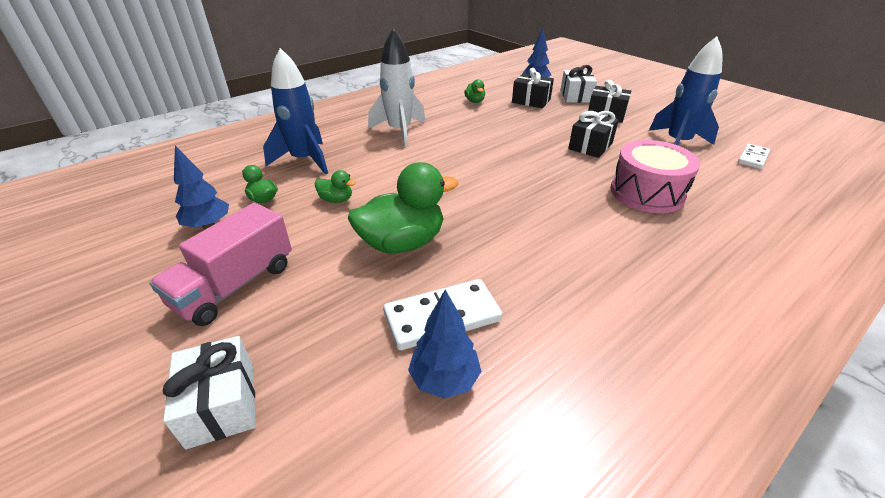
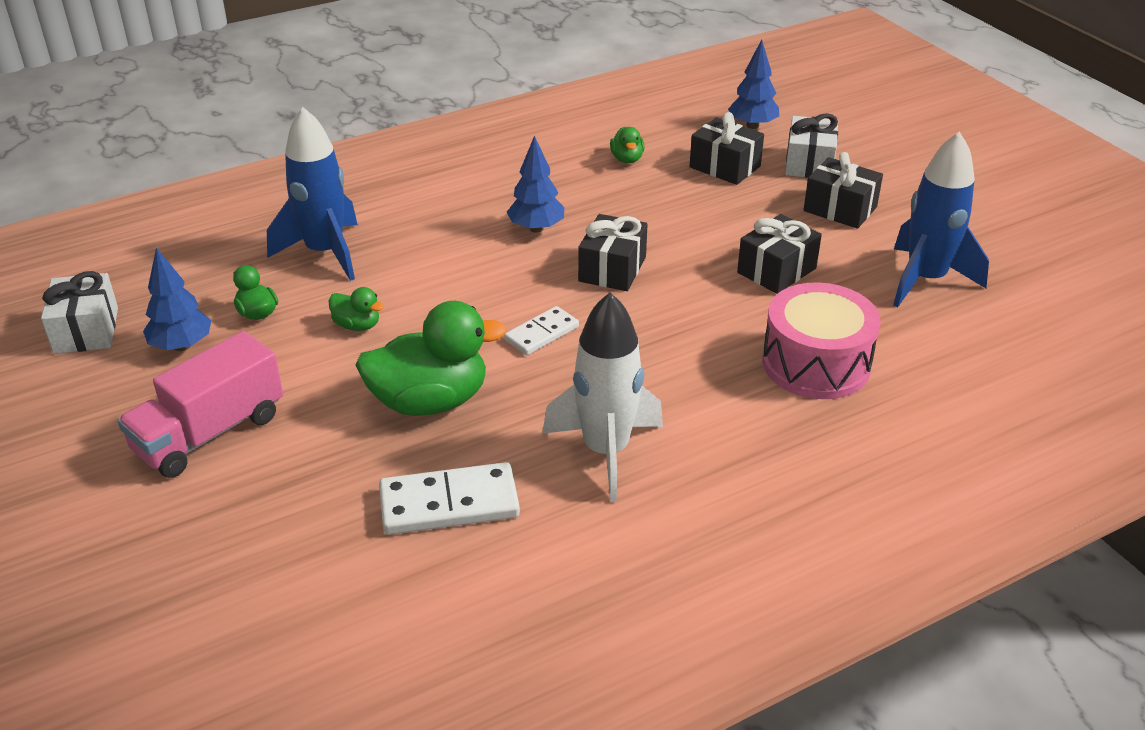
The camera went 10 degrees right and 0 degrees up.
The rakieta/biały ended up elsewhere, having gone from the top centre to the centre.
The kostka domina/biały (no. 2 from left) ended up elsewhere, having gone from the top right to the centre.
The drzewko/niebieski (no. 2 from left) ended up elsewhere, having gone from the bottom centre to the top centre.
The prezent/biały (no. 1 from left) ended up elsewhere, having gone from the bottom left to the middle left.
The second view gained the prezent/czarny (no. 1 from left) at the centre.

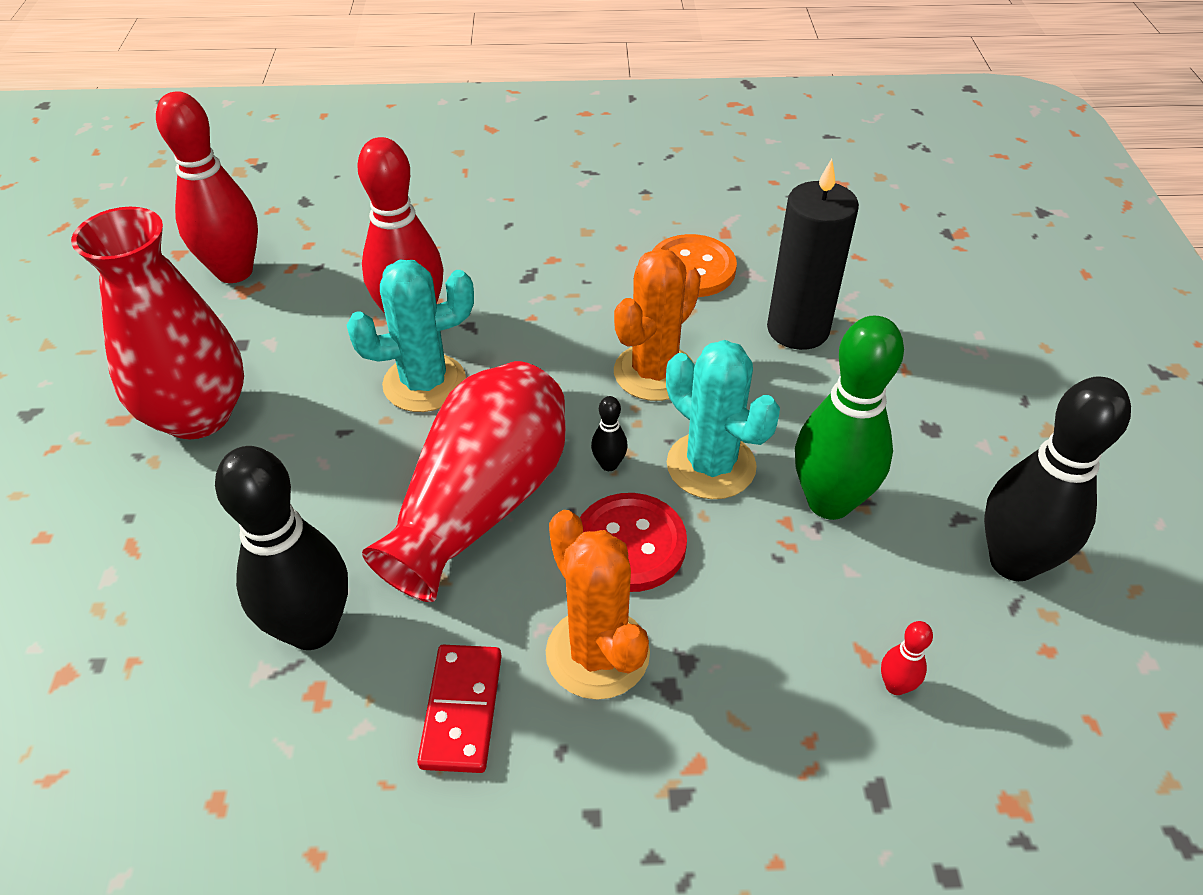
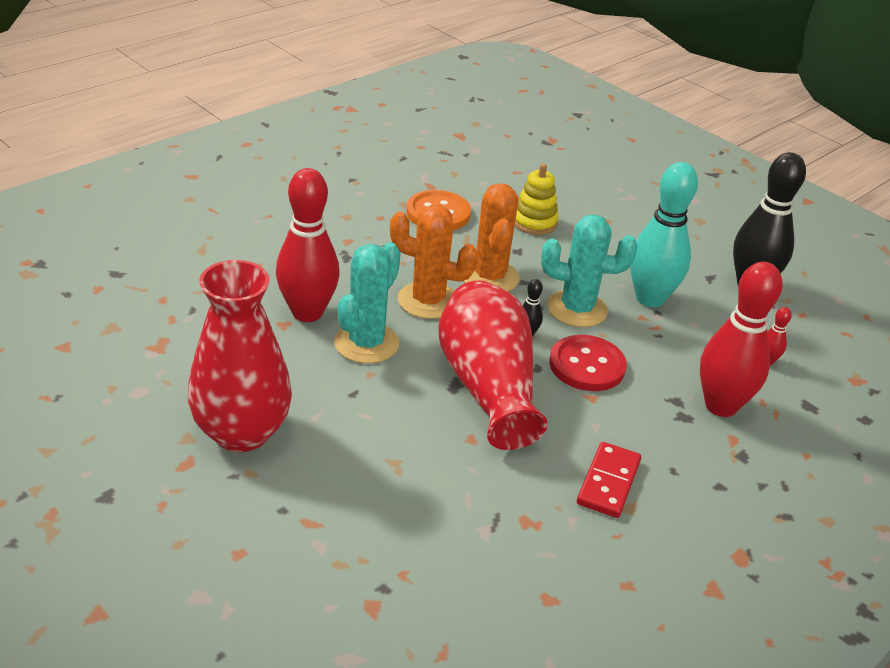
The camera went 45 degrees left and 10 degrees down.
The kręgiel/czerwony (no. 1 from left in the first image) ended up elsewhere, having gone from the top left to the middle right.
Where the świeca/czarny stood at the top right, the zabawka nakładanka/żółty came to stand at the top centre.
What was the kręgiel/zielony at the middle right turned into the kręgiel/turkusowy at the middle right.
The second view lost the kręgiel/czarny (no. 1 from left) at the middle left.
The kaktus/pomarańczowy (no. 1 from left) ended up elsewhere, having gone from the bottom centre to the centre.
The kostka domina/czerwony at the bottom centre ended up facing another way, 60 degrees clockwise from before.

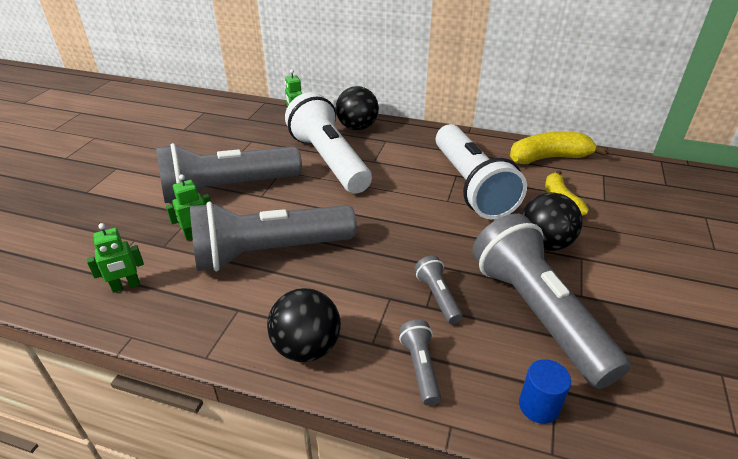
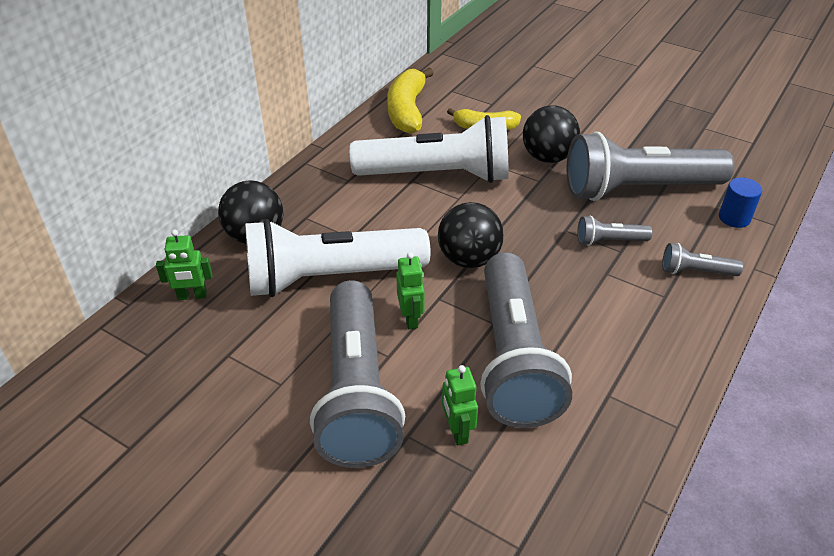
The camera went 75 degrees left and 5 degrees up.
The robot/zielony (no. 1 from left in the first image) ended up elsewhere, having gone from the middle left to the centre.
The piłka/czarny (no. 1 from left in the first image) ended up elsewhere, having gone from the bottom centre to the centre.

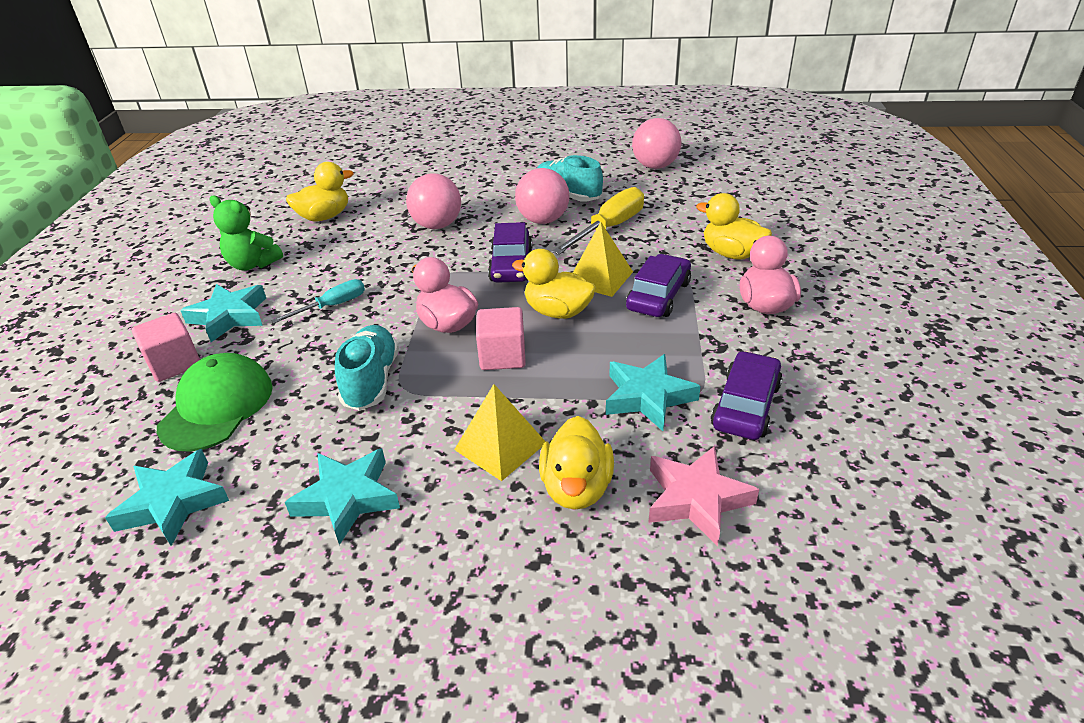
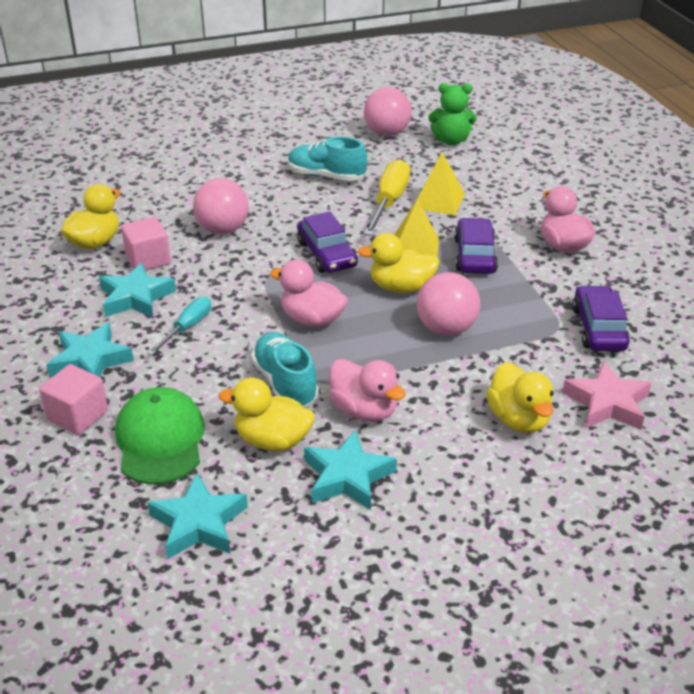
The camera went 25 degrees left and 0 degrees up.
The piłka/różowy (no. 2 from left in the first image) ended up elsewhere, having gone from the top centre to the centre.
The kaczka/żółty (no. 4 from left in the first image) ended up elsewhere, having gone from the top right to the centre.
The miś/zielony ended up elsewhere, having gone from the top left to the top centre.
The sześcian/różowy (no. 2 from left) ended up elsewhere, having gone from the centre to the middle left.
The gwiazda/turkusowy (no. 4 from left in the first image) ended up elsewhere, having gone from the centre to the middle left.
The piramida/żółty (no. 1 from left in the first image) ended up elsewhere, having gone from the centre to the top centre.
The second view gained the kaczka/różowy (no. 2 from left) at the centre.

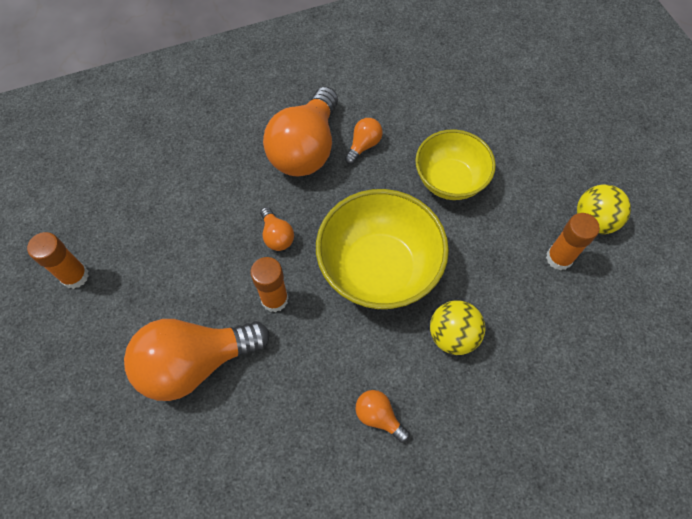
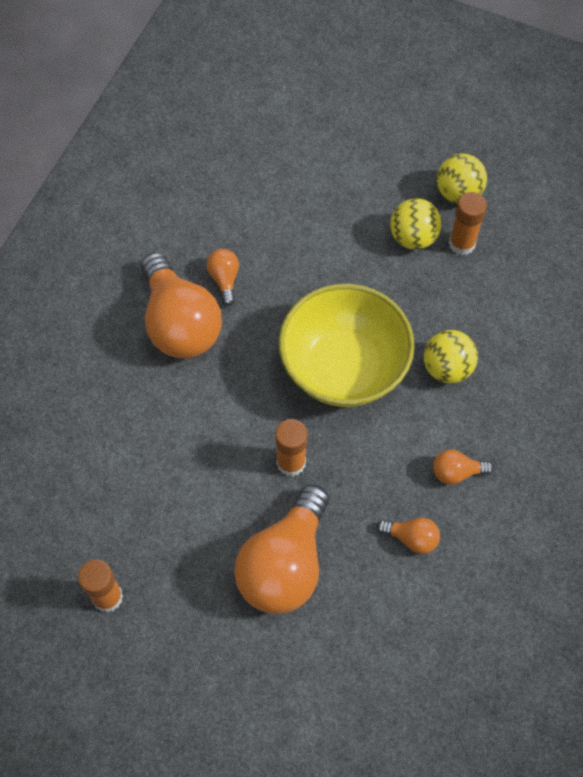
The camera went 45 degrees left and 0 degrees up.
The second view lost the miska/żółty (no. 2 from left) at the top centre.
The żarówka/pomarańczowy (no. 2 from left in the first image) ended up elsewhere, having gone from the centre to the bottom right.
The second view gained the piłka/żółty (no. 1 from left) at the top right.

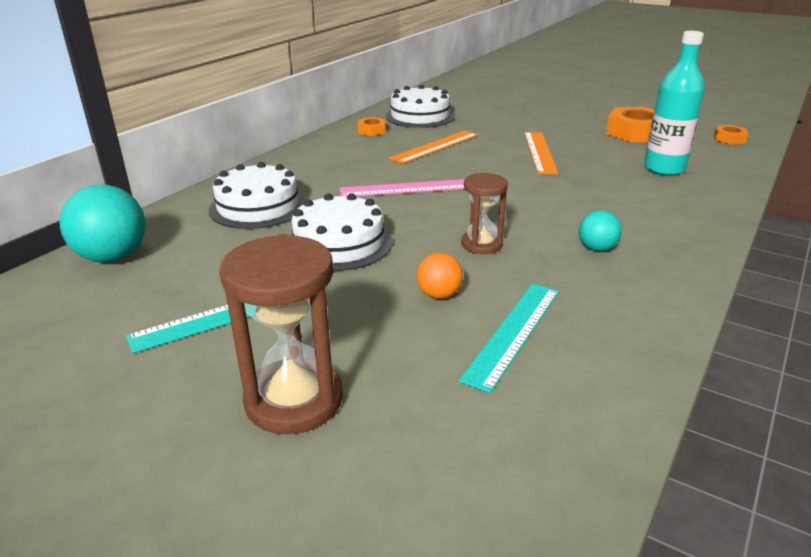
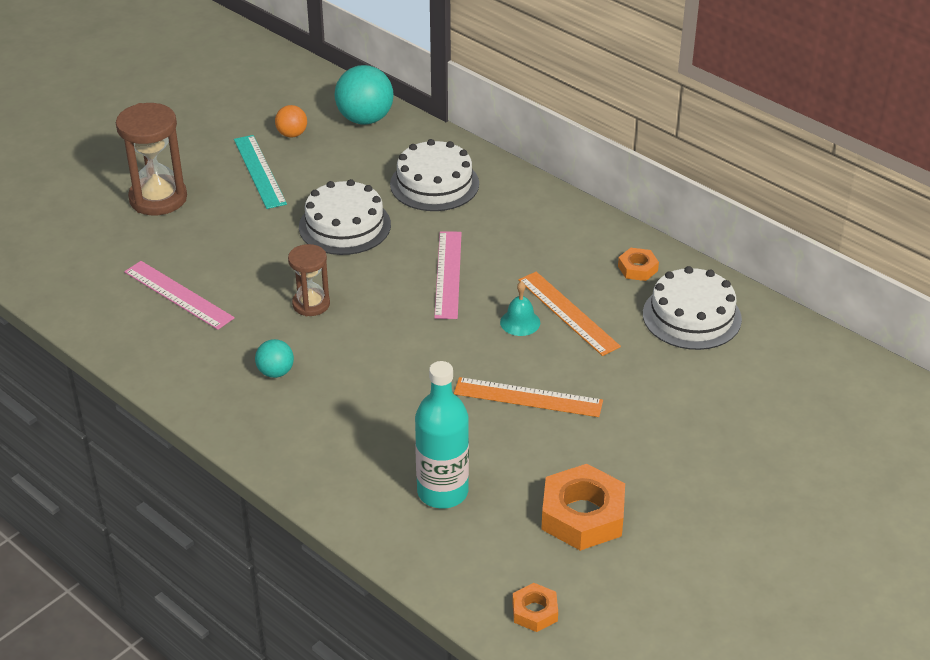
The camera went 100 degrees right and 10 degrees up.
The piłka/pomarańczowy ended up elsewhere, having gone from the centre to the top left.
What was the linijka/turkusowy (no. 2 from left) at the centre turned into the linijka/różowy (no. 1 from left) at the middle left.
The second view gained the dzwonek/turkusowy at the centre.

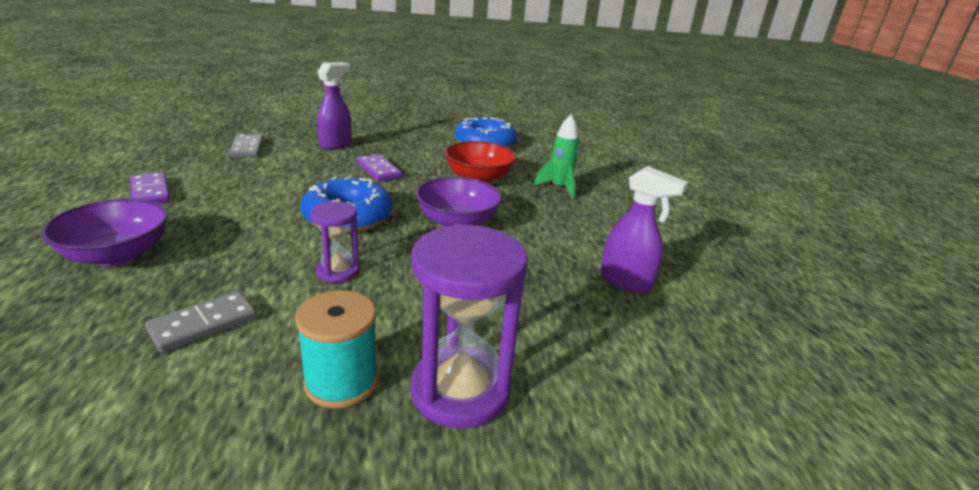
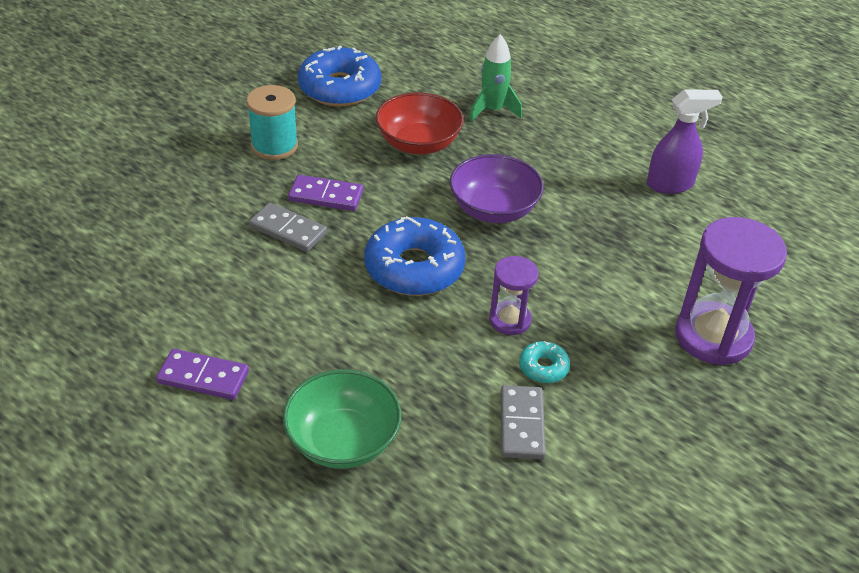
The camera went 45 degrees left and 15 degrees up.
The second view lost the spryskiwacz/fioletowy (no. 1 from left) at the top centre.
The kostka domina/szary (no. 2 from left in the first image) ended up elsewhere, having gone from the top left to the centre.
What was the miska/fioletowy (no. 1 from left) at the middle left turned into the miska/zielony at the bottom centre.
The szpulka/turkusowy ended up elsewhere, having gone from the bottom centre to the top left.
The second view gained the donut/turkusowy at the centre.

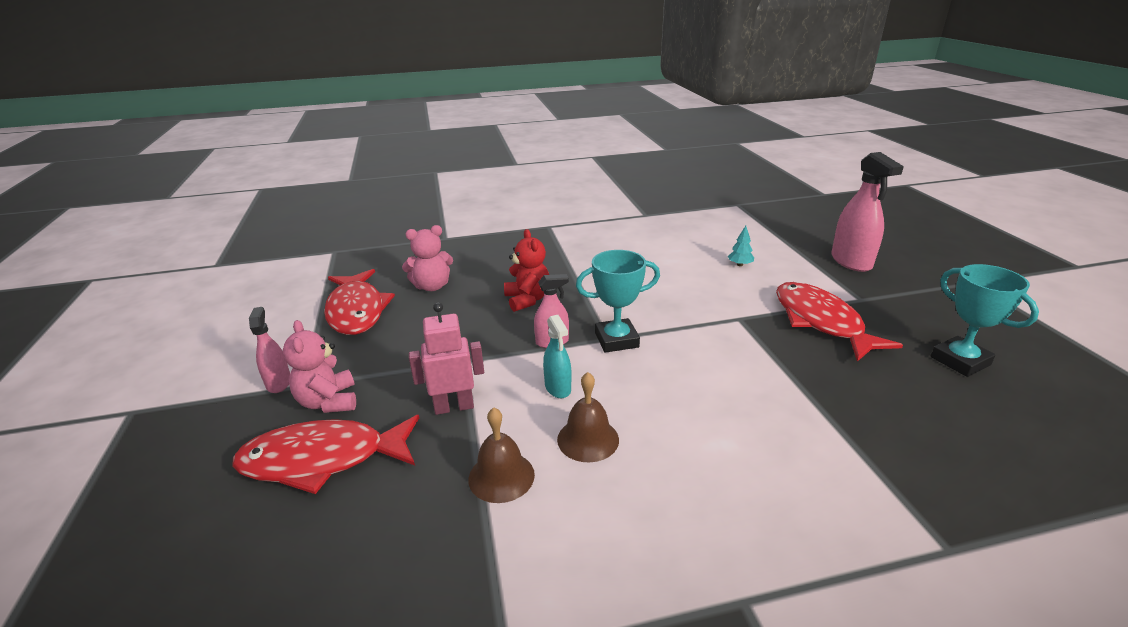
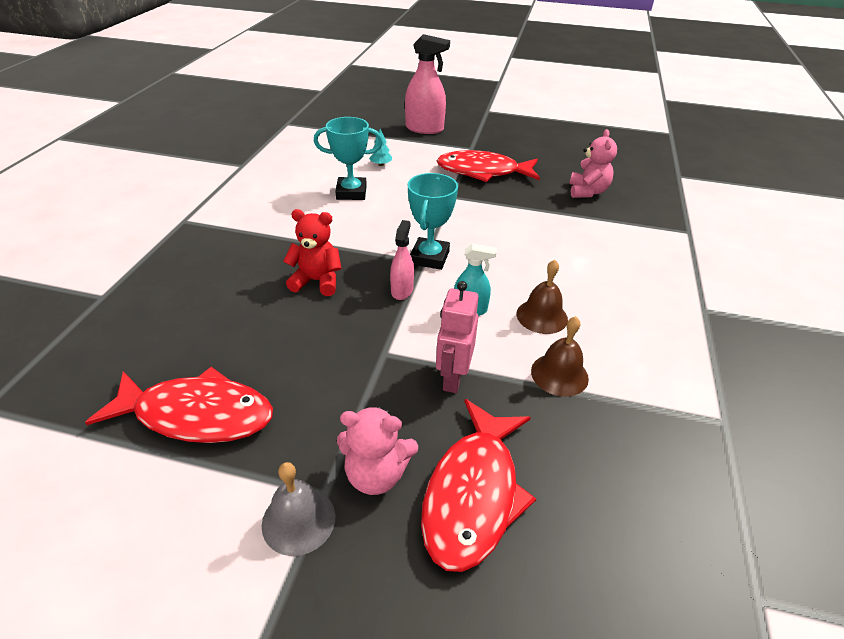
The camera went 65 degrees left and 10 degrees up.
The miś/różowy (no. 2 from left) ended up elsewhere, having gone from the centre to the top right.
The puchar/turkusowy (no. 2 from left in the first image) ended up elsewhere, having gone from the middle right to the top centre.
Where the spryskiwacz/różowy (no. 1 from left) stood at the middle left, the dzwonek/szary came to stand at the bottom centre.

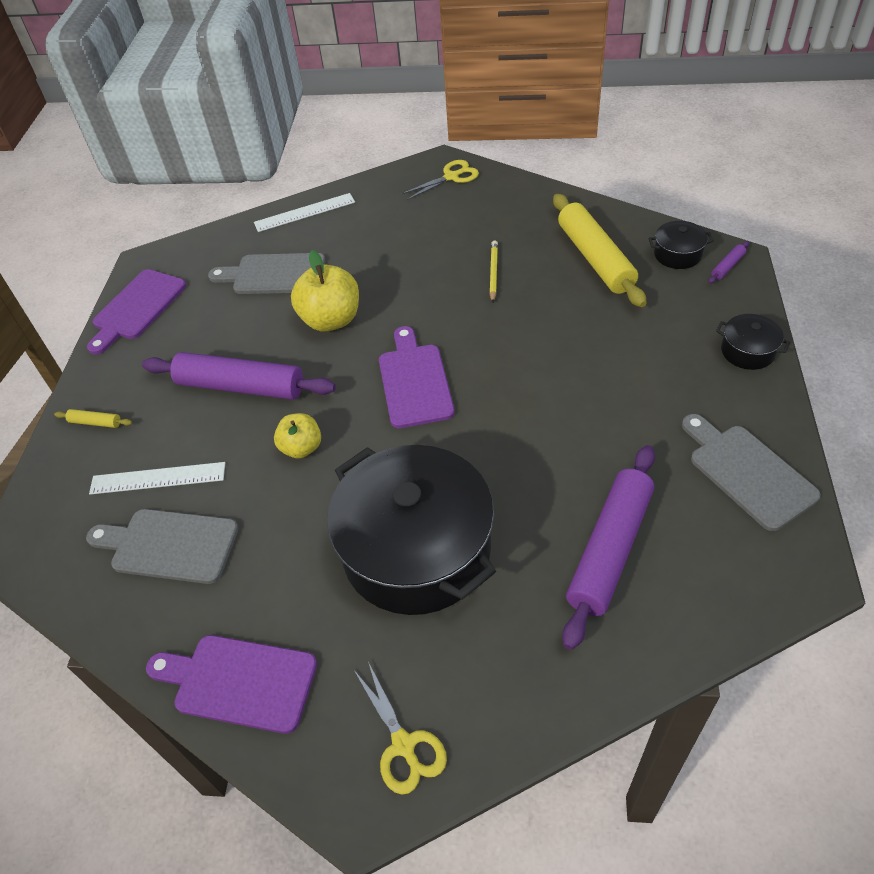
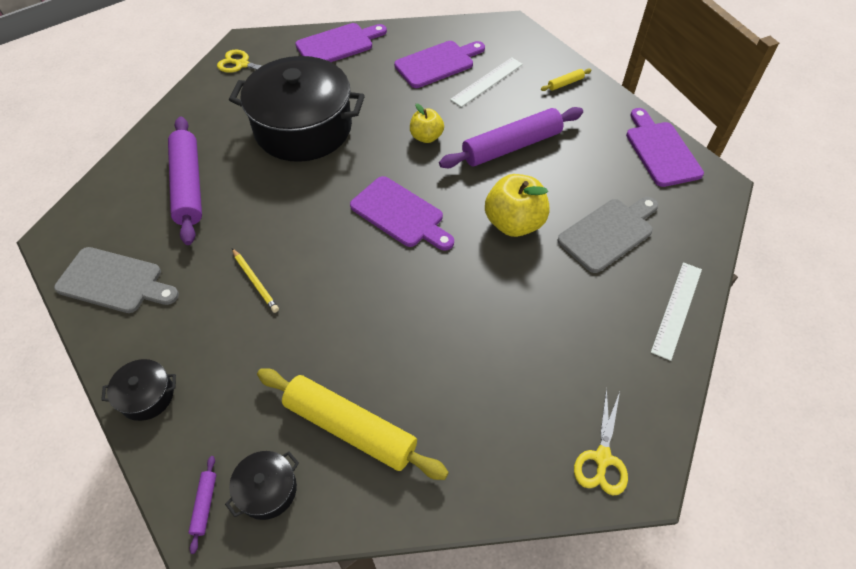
The camera went 135 degrees right and 5 degrees up.
The ołówek/żółty ended up elsewhere, having gone from the top centre to the middle left.
What was the deska do krojenia/szary (no. 1 from left) at the middle left turned into the deska do krojenia/fioletowy (no. 3 from left) at the top centre.

